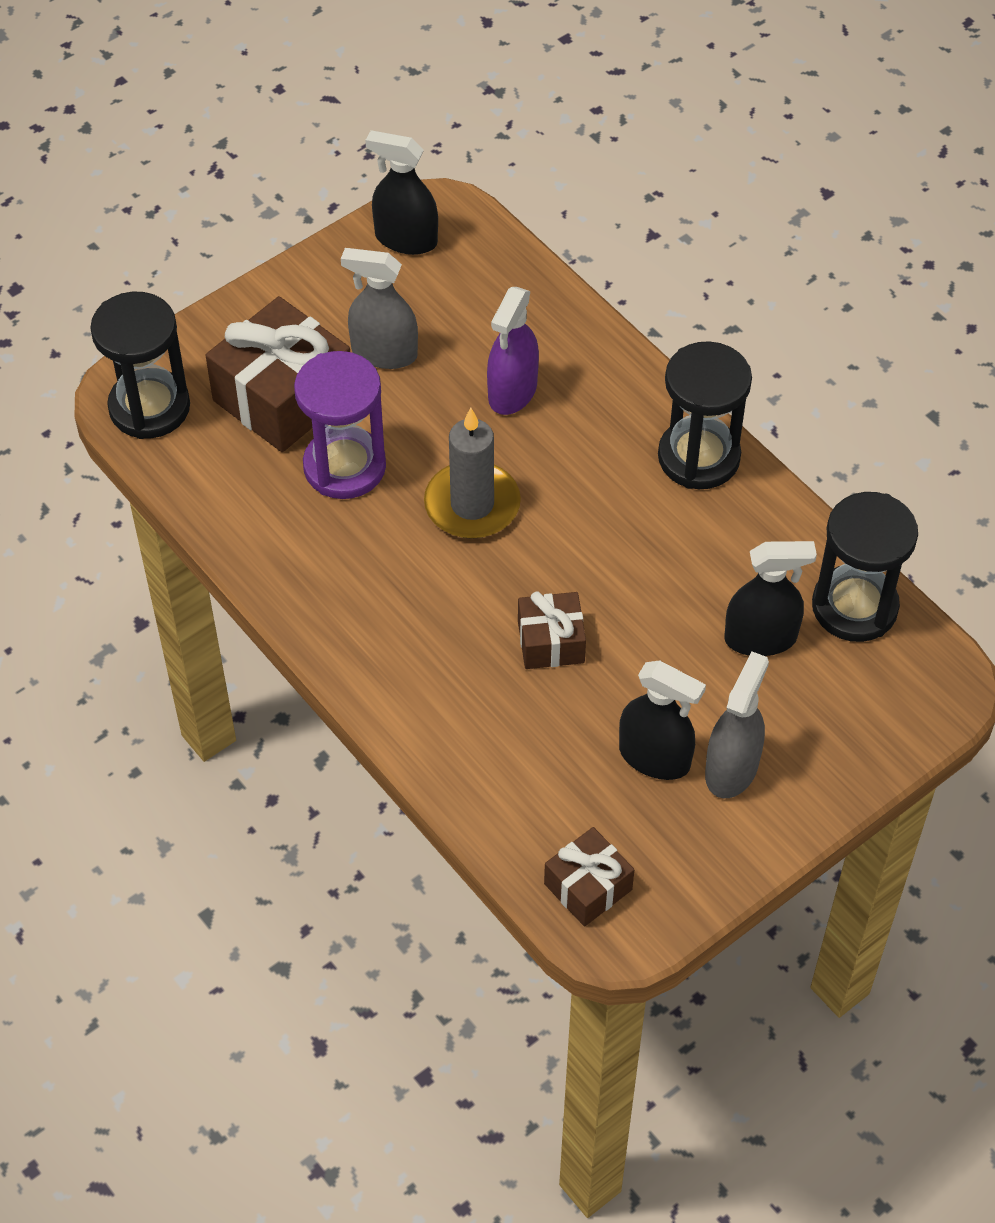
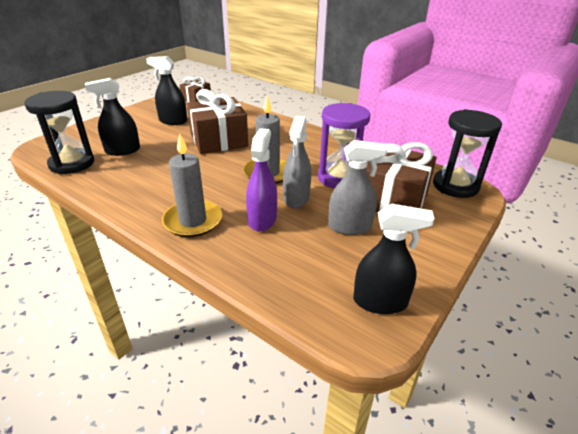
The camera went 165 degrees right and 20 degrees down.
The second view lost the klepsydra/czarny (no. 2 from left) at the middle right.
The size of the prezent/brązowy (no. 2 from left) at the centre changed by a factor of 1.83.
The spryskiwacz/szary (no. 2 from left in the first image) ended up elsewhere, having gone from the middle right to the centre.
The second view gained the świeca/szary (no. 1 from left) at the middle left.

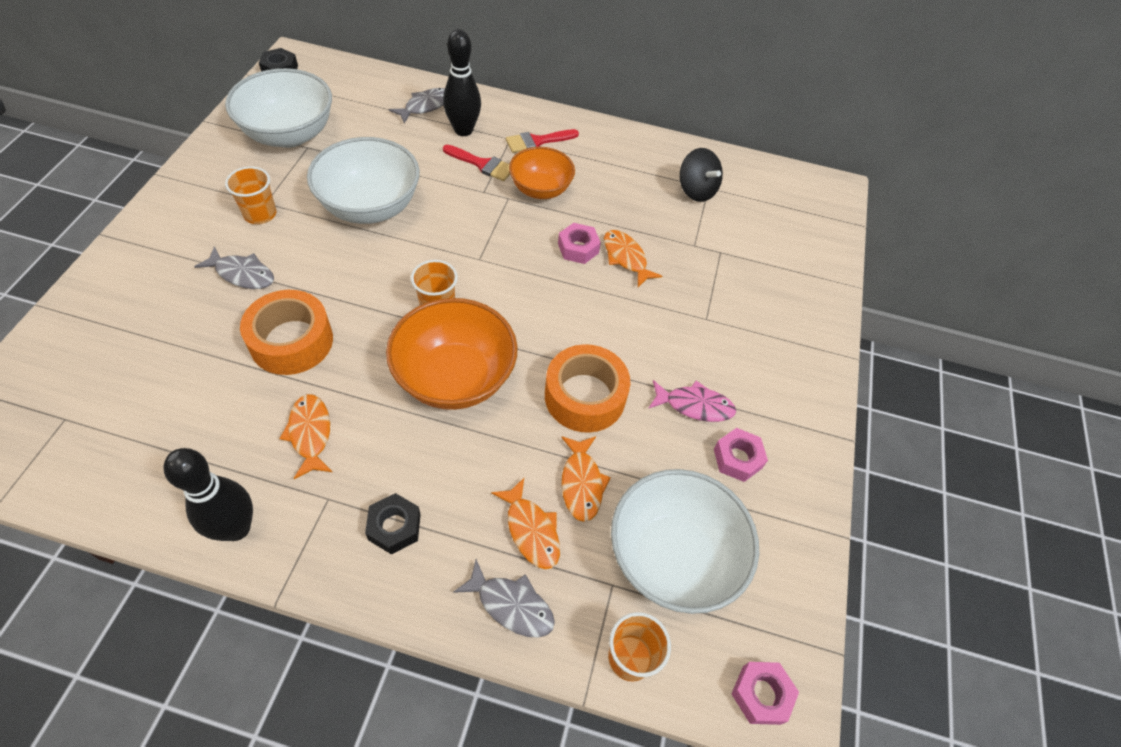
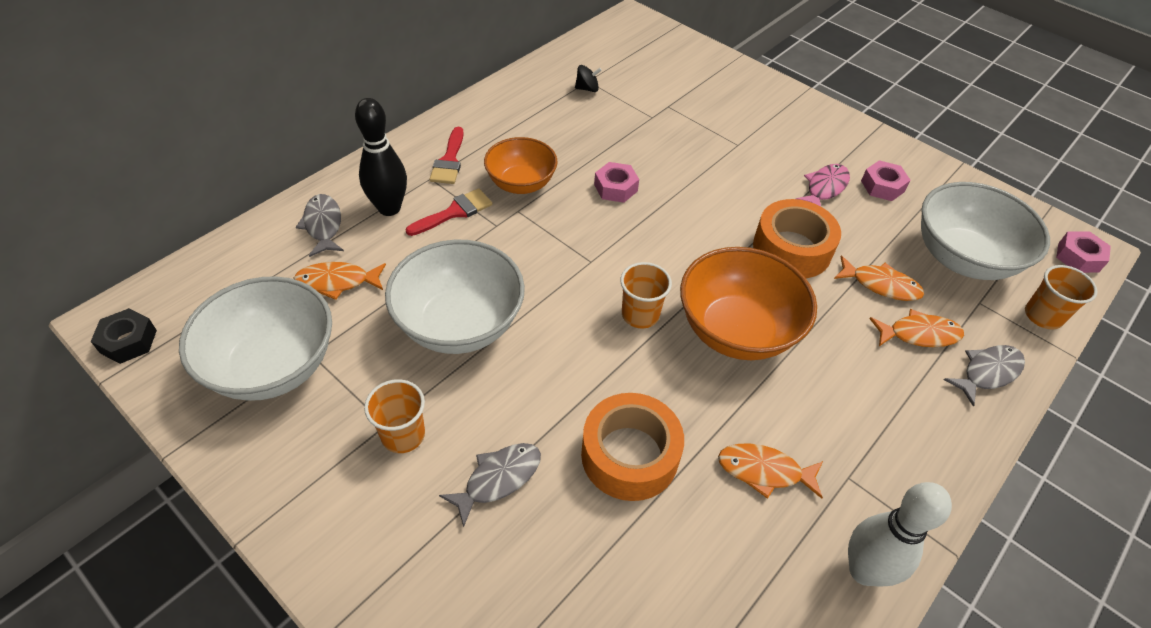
The camera went 60 degrees left and 5 degrees down.
The size of the bączek/czarny at the top centre changed by a factor of 0.60.
The ryba/pomarańczowy (no. 4 from left in the first image) ended up elsewhere, having gone from the centre to the middle left.
What was the kręgiel/czarny (no. 1 from left) at the middle left turned into the kręgiel/biały at the bottom right.
The second view lost the nakrętka/czarny (no. 2 from left) at the bottom centre.

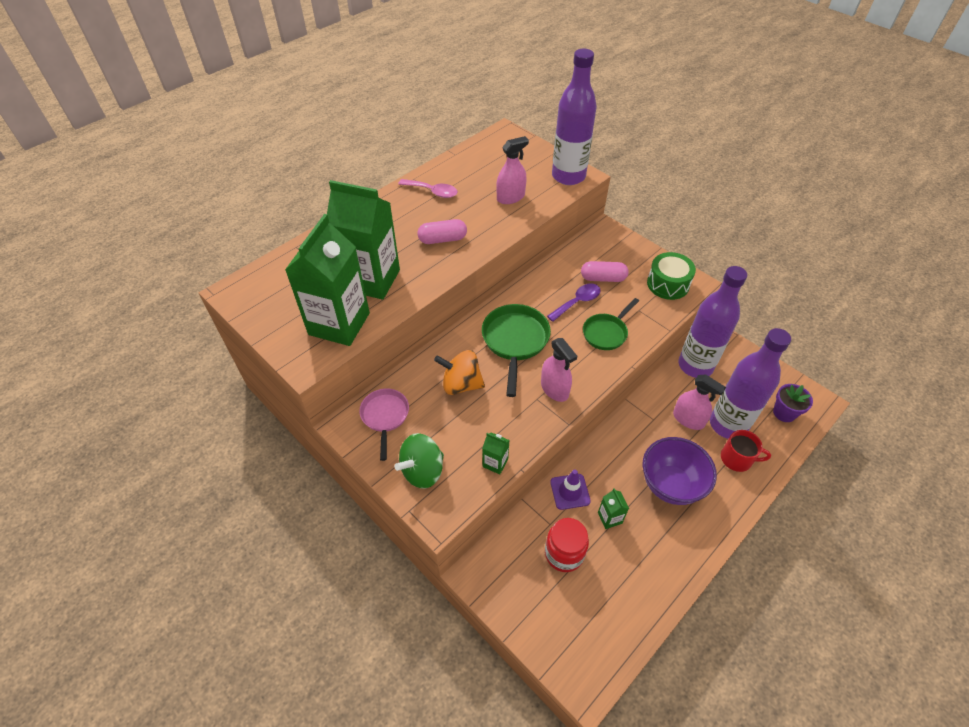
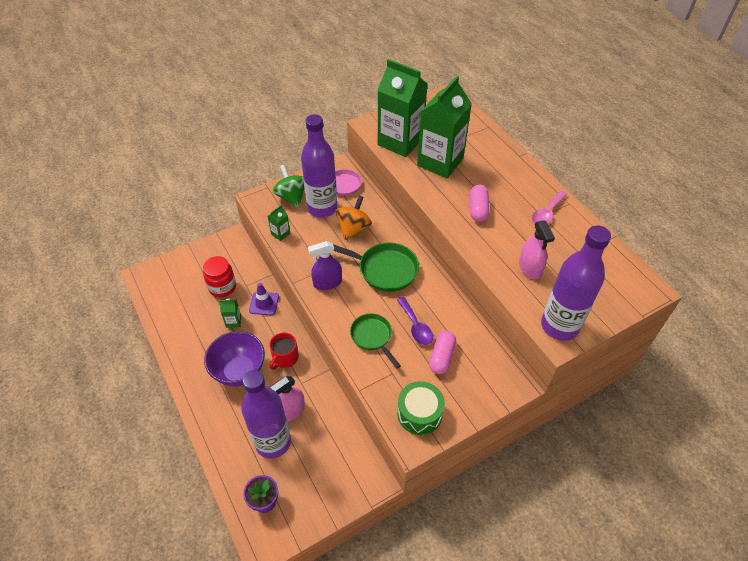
The camera went 105 degrees right and 0 degrees up.
The butelka/fioletowy (no. 2 from left) ended up elsewhere, having gone from the middle right to the top centre.
What was the spryskiwacz/różowy (no. 2 from left) at the centre turned into the spryskiwacz/fioletowy at the centre.
The kubek/czerwony ended up elsewhere, having gone from the middle right to the centre.

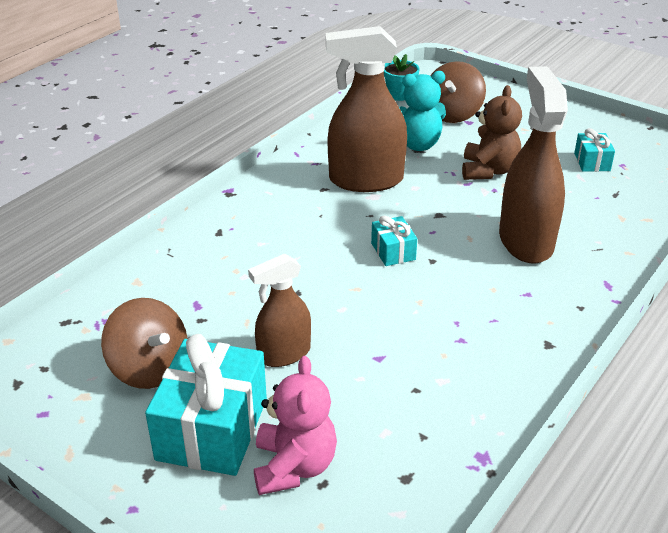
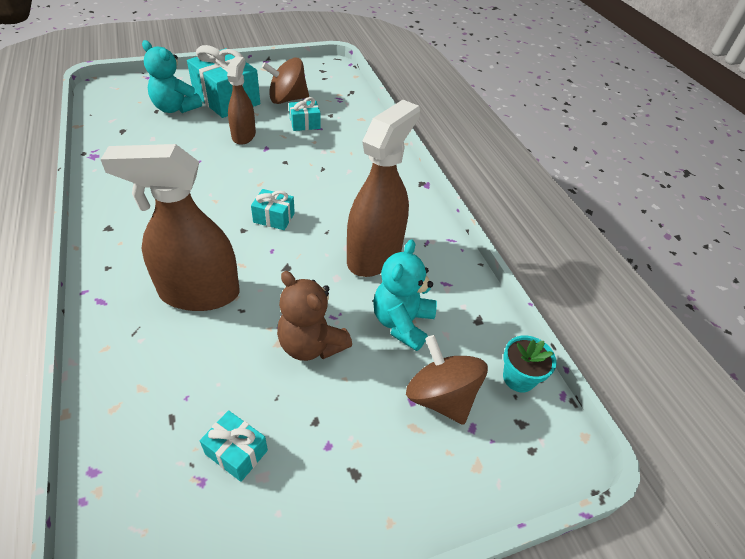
The camera went 120 degrees right and 10 degrees up.
The spryskiwacz/brązowy (no. 3 from left in the first image) at the top right ended up facing another way, 150 degrees clockwise from before.
What was the miś/różowy at the bottom centre turned into the miś/turkusowy (no. 1 from left) at the top left.
The second view gained the prezent/turkusowy (no. 4 from left) at the top centre.

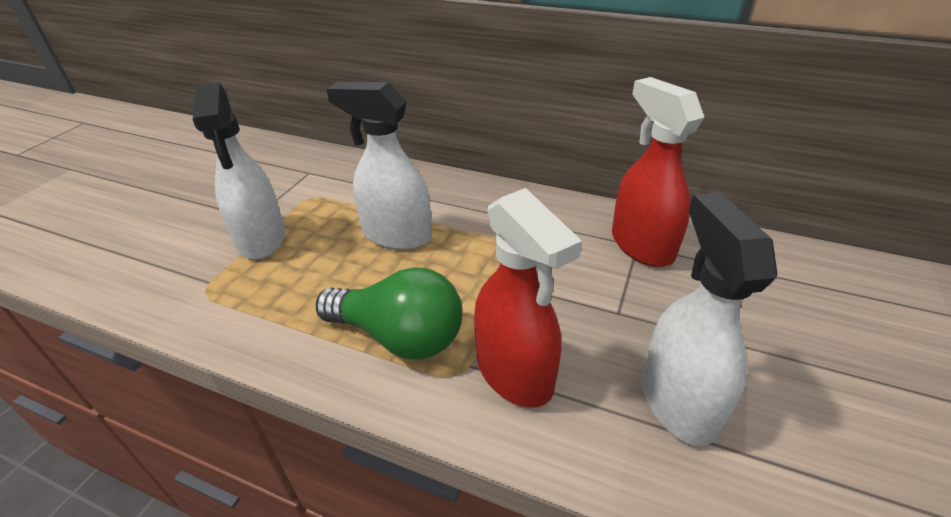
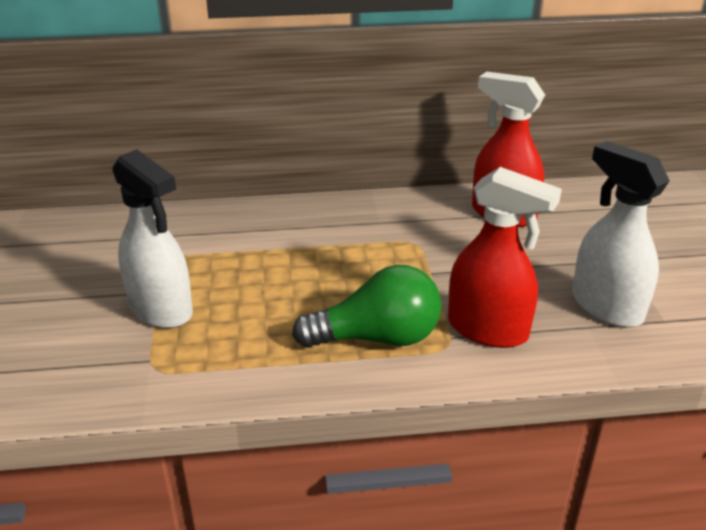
The camera went 30 degrees left and 5 degrees down.
The second view lost the spryskiwacz/biały (no. 2 from left) at the top centre.

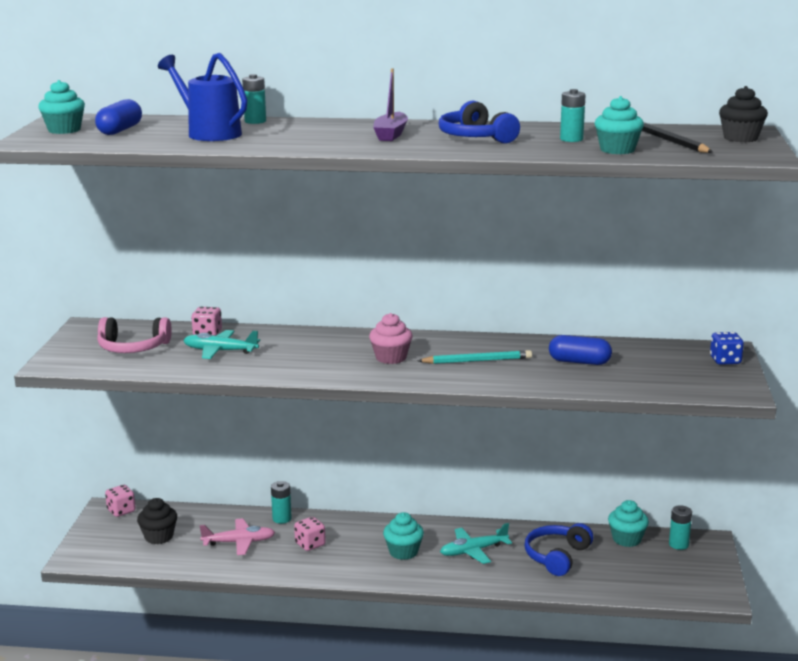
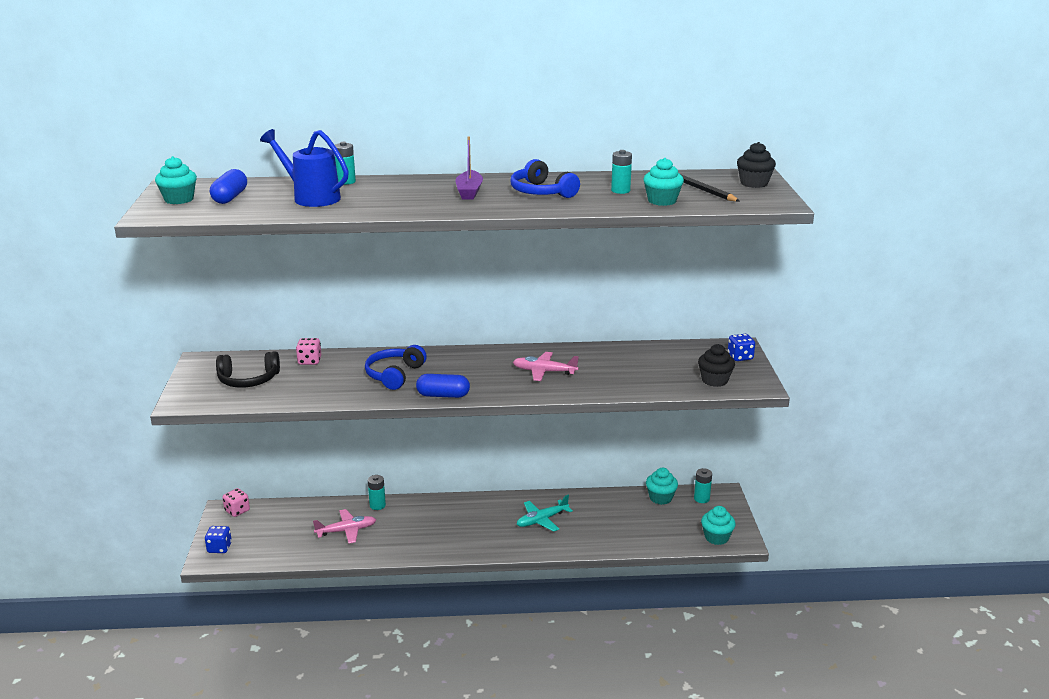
The camera went 10 degrees left and 5 degrees up.
The second view lost the muffinka/różowy at the centre.
What was the słuchawki/różowy at the middle left turned into the słuchawki/czarny at the middle left.
The second view lost the samolot/turkusowy (no. 1 from left) at the middle left.
The kapsułka/niebieski (no. 2 from left) ended up elsewhere, having gone from the middle right to the centre.
Where the ołówek/turkusowy stood at the centre, the samolot/różowy (no. 2 from left) came to stand at the centre.
The muffinka/czarny (no. 1 from left) ended up elsewhere, having gone from the bottom left to the middle right.
The muffinka/turkusowy (no. 2 from left in the first image) ended up elsewhere, having gone from the bottom centre to the bottom right.
The second view lost the kostka do gry/różowy (no. 3 from left) at the bottom centre.
The słuchawki/niebieski (no. 2 from left in the first image) ended up elsewhere, having gone from the bottom right to the centre.
The second view gained the kostka do gry/niebieski (no. 1 from left) at the bottom left.

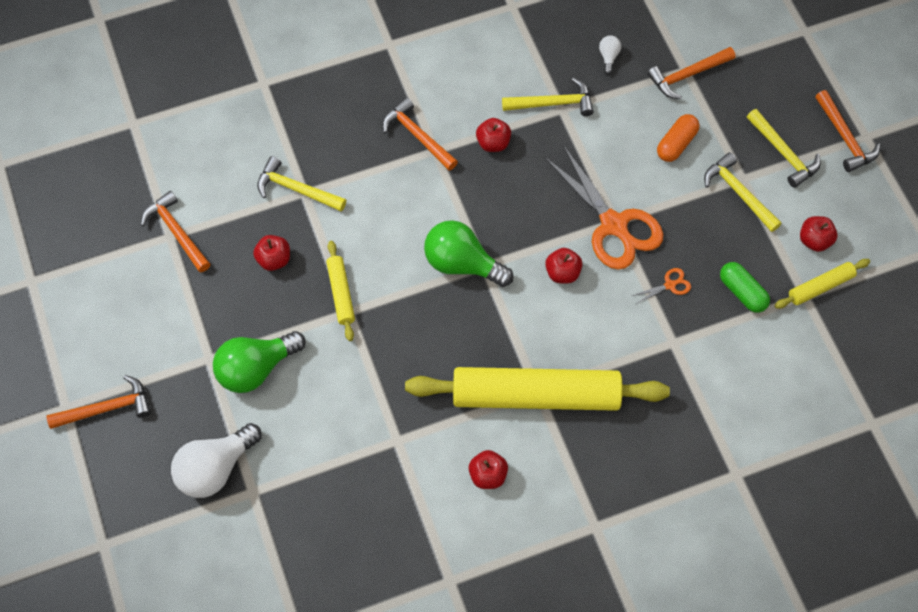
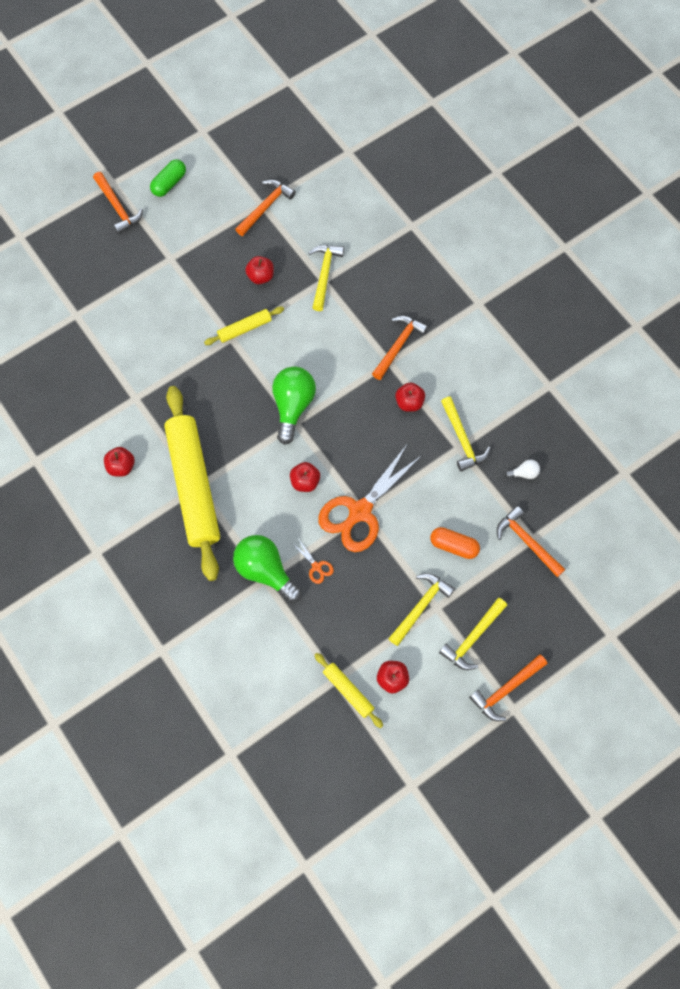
The camera went 75 degrees right and 5 degrees up.
The kapsułka/zielony ended up elsewhere, having gone from the middle right to the top left.
The żarówka/zielony (no. 1 from left) ended up elsewhere, having gone from the middle left to the centre.
The second view lost the żarówka/biały (no. 1 from left) at the bottom left.

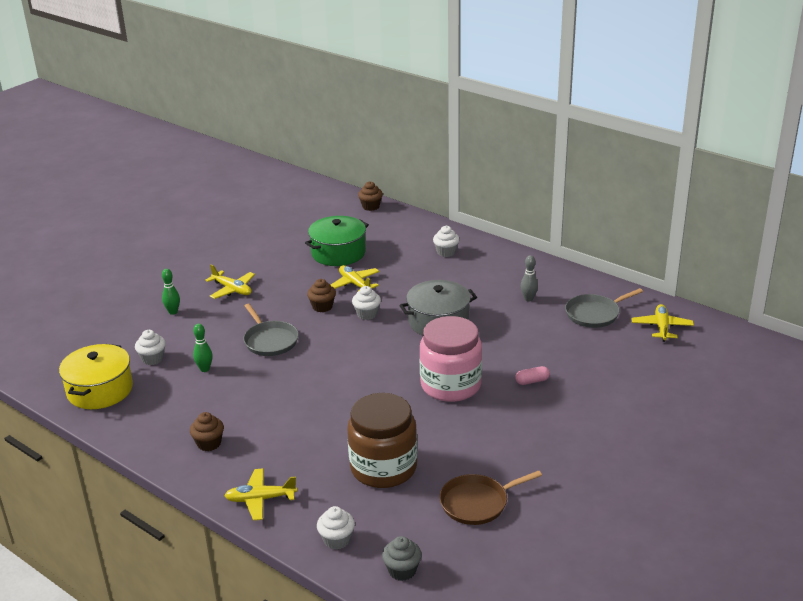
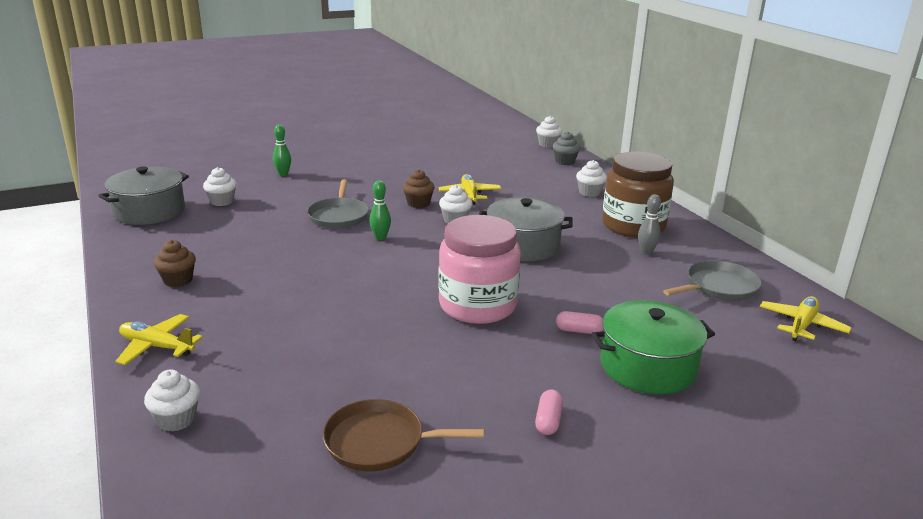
The camera went 25 degrees right and 5 degrees down.
What was the muffinka/brązowy (no. 3 from left) at the top centre turned into the muffinka/biały (no. 4 from left) at the top centre.
The garnek/zielony ended up elsewhere, having gone from the centre to the bottom right.
The second view lost the samolot/żółty (no. 1 from left) at the middle left.
The patelnia/szary (no. 2 from left) at the middle right ended up facing another way, 150 degrees clockwise from before.
The kręgiel/zielony (no. 2 from left) ended up elsewhere, having gone from the middle left to the centre.
What was the garnek/żółty at the middle left turned into the garnek/szary (no. 1 from left) at the middle left.
The słoik/brązowy ended up elsewhere, having gone from the bottom centre to the middle right.
The muffinka/szary ended up elsewhere, having gone from the bottom centre to the top centre.
The second view gained the kapsułka/różowy (no. 1 from left) at the bottom centre.

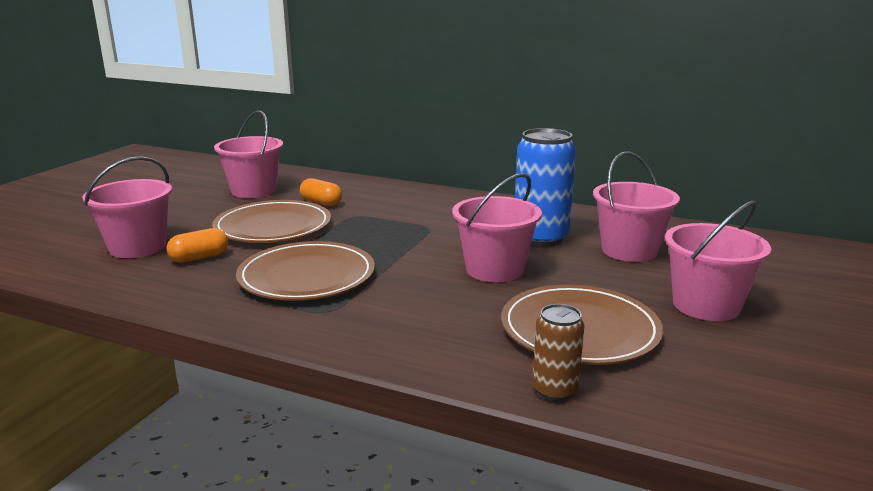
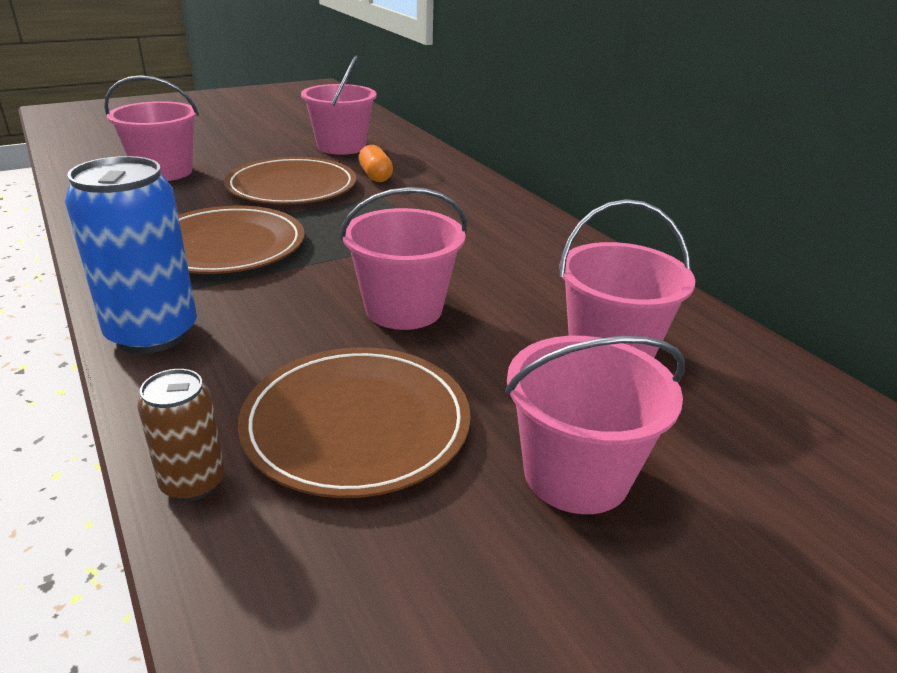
The camera went 35 degrees right and 10 degrees up.
The puszka/niebieski ended up elsewhere, having gone from the centre to the middle left.
The second view lost the kapsułka/pomarańczowy (no. 1 from left) at the middle left.

